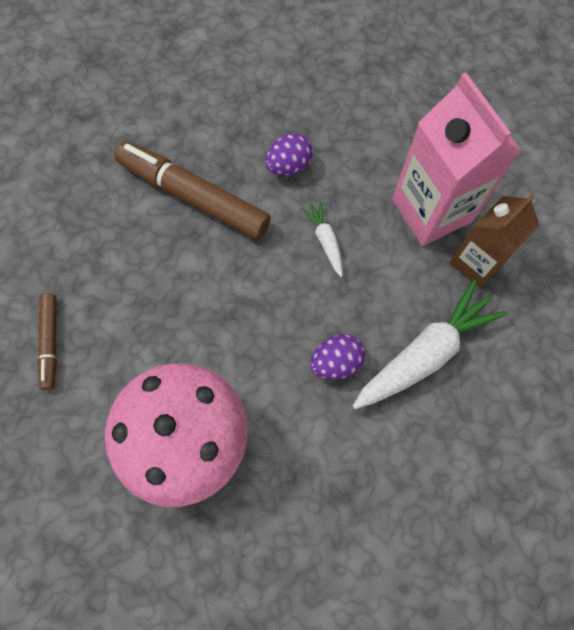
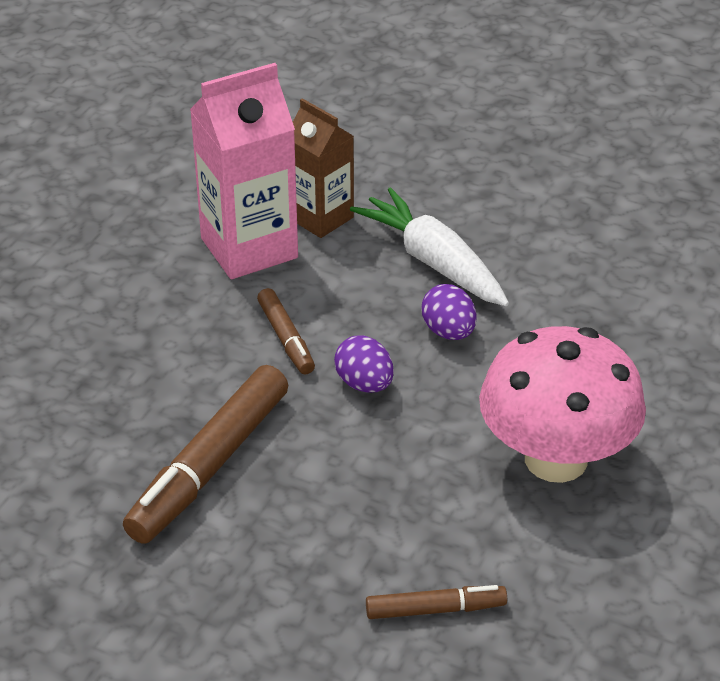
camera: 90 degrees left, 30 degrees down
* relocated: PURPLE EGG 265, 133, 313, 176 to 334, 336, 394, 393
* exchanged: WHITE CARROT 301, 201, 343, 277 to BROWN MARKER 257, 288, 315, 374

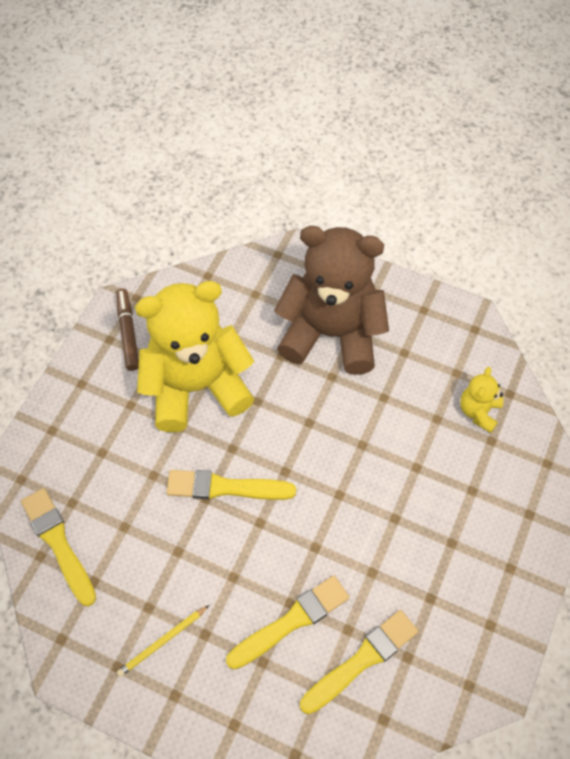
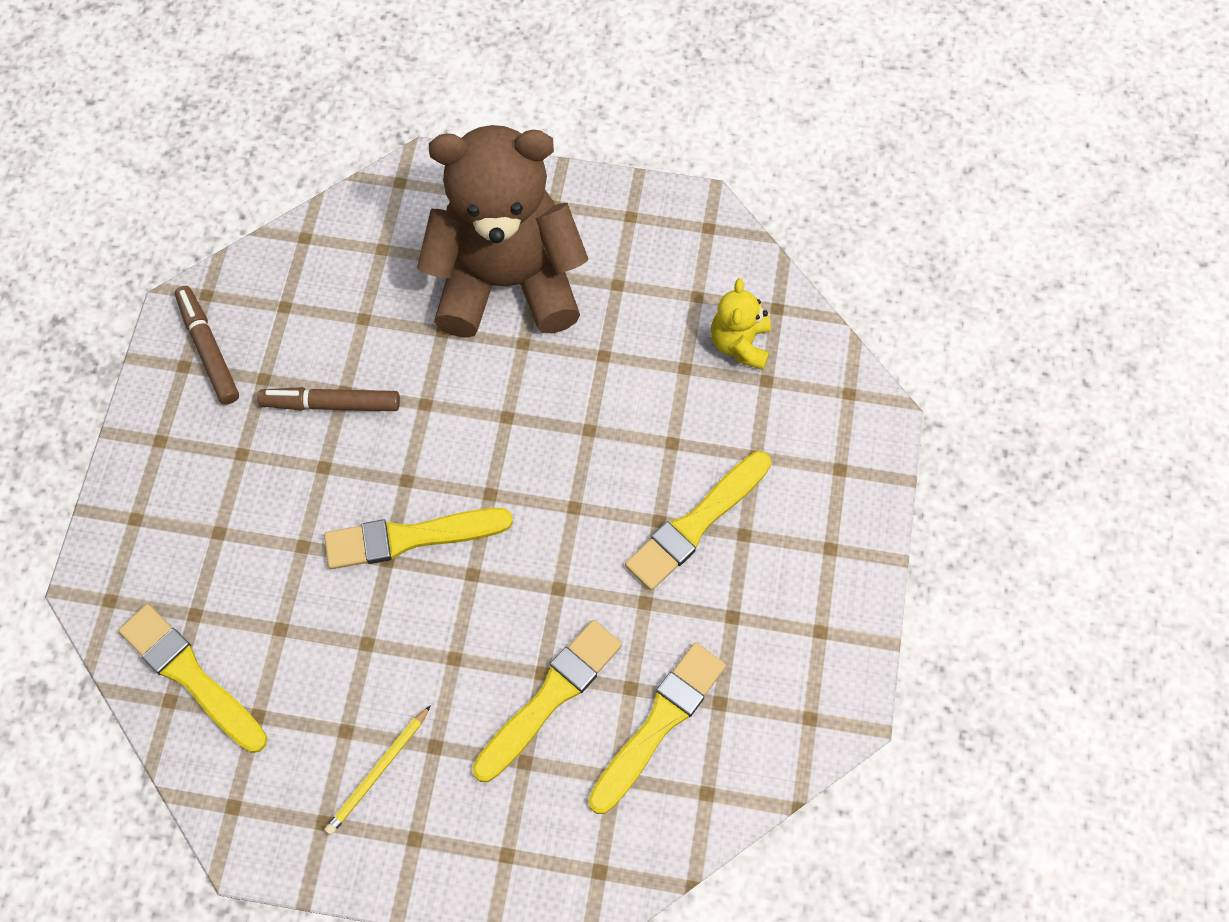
camera: 15 degrees left, 5 degrees up
* exchanged: YELLOW TEDDY BEAR 135, 281, 254, 432 to BROWN MARKER 258, 387, 400, 411
* appeared: YELLOW BRUSH 625, 451, 771, 590

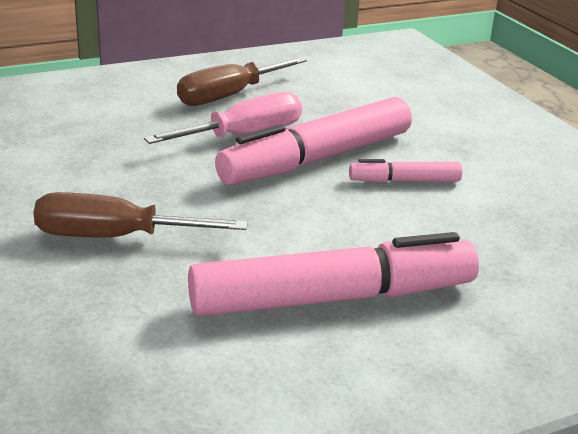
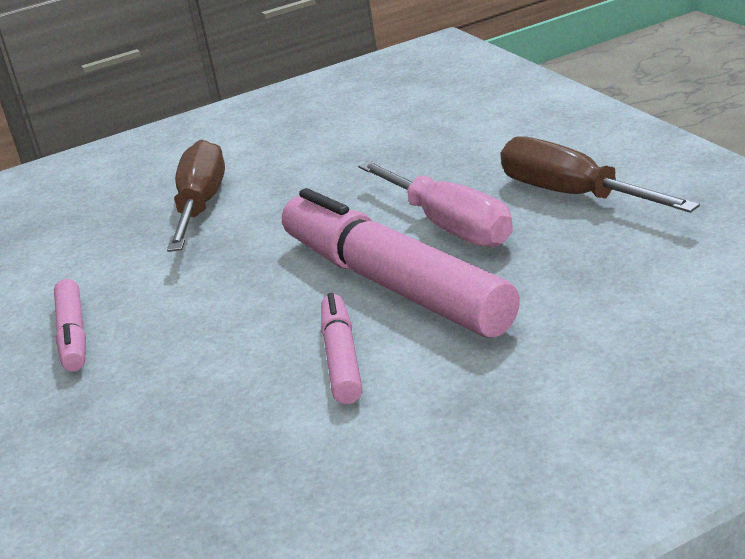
camera: 95 degrees right, 0 degrees up
* size: PINK MARKER 188, 232, 479, 316 = 54, 279, 86, 371 x0.48

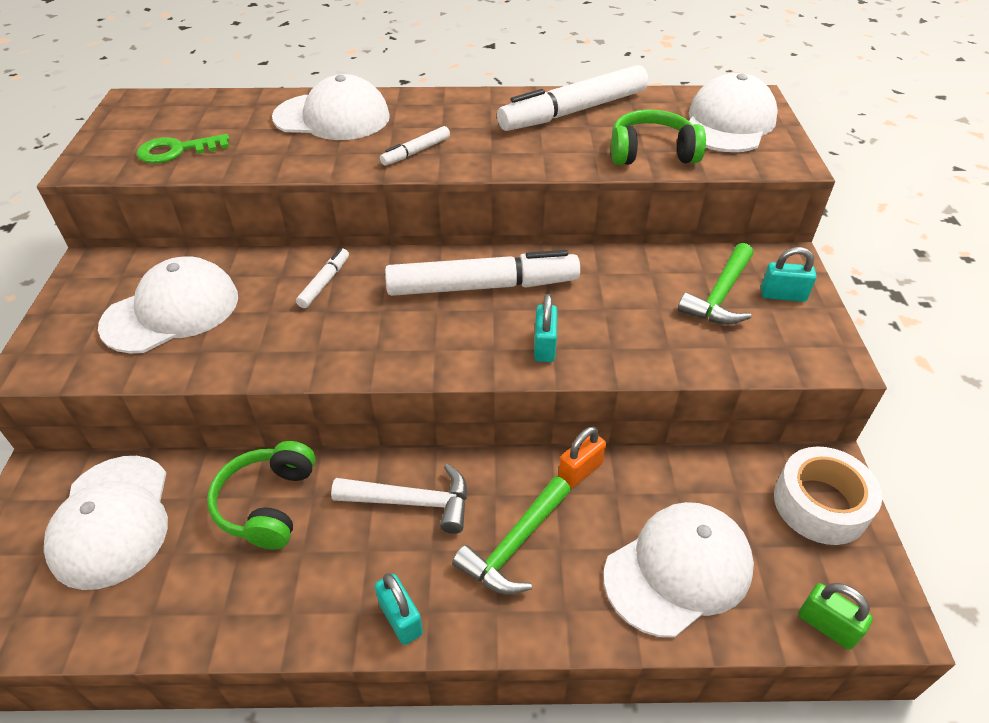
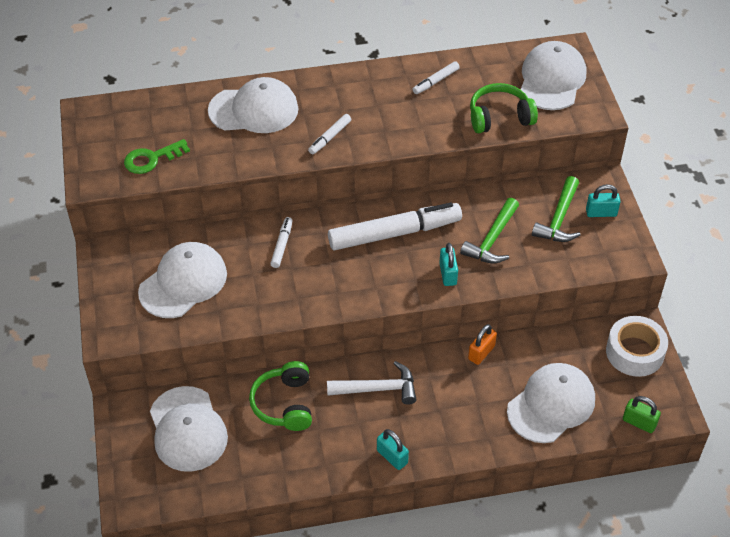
camera: 10 degrees left, 5 degrees up
* relocated: GREEN HAMMER 452, 476, 571, 595 to 460, 198, 519, 264
* size: WHITE MARKER 497, 65, 648, 131 = 413, 61, 460, 94 x0.45

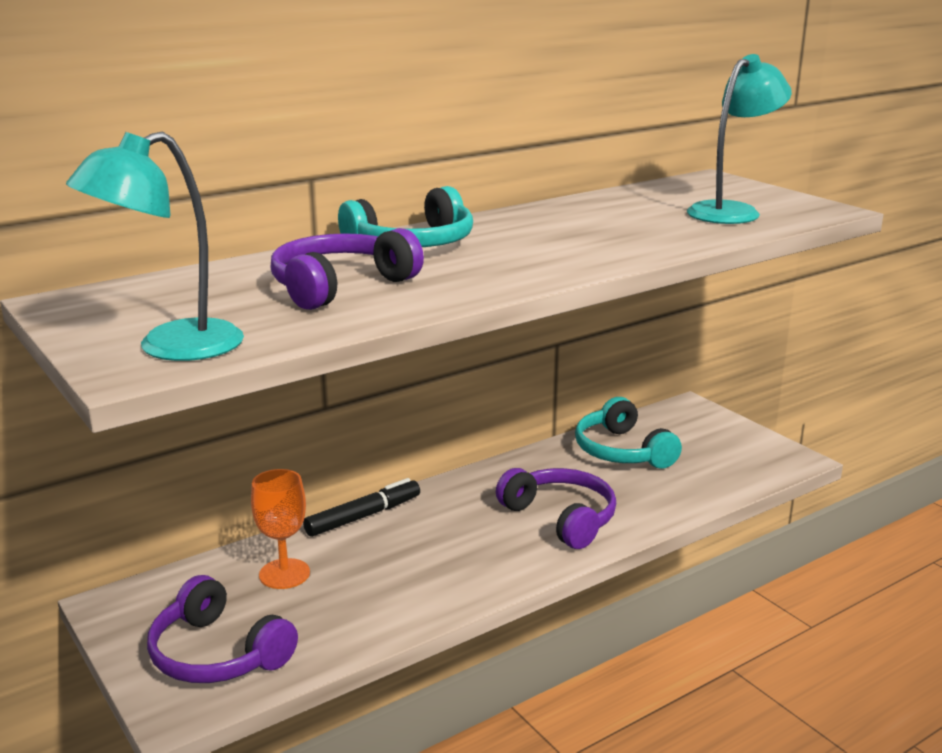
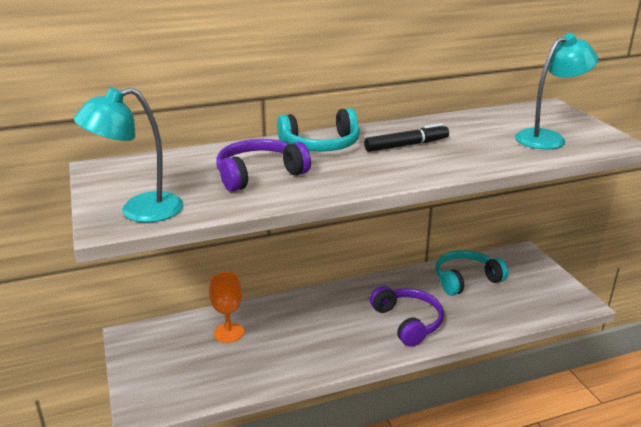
camera: 15 degrees right, 5 degrees up
* missing: PURPLE HEADPHONES 147, 575, 298, 683
* relocated: BLACK MARKER 303, 478, 420, 537 to 364, 123, 449, 152
* spun: TURQUOISE HEADPHONES 575, 397, 682, 469 = 436, 250, 508, 296 75 degrees clockwise

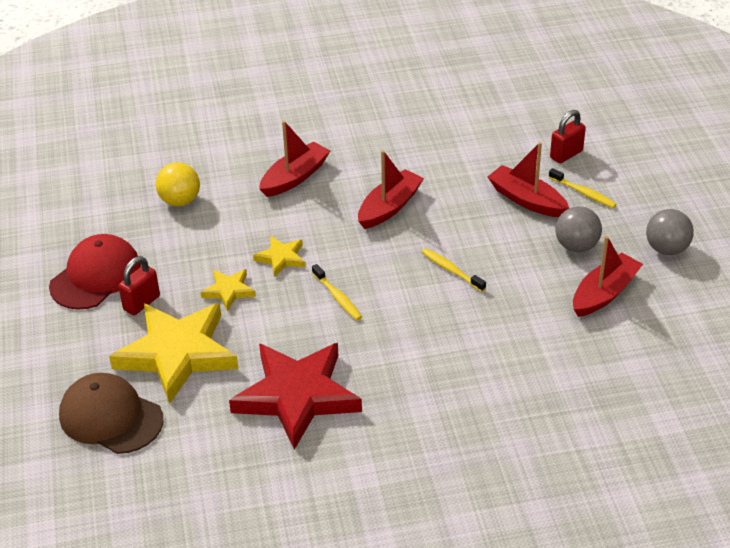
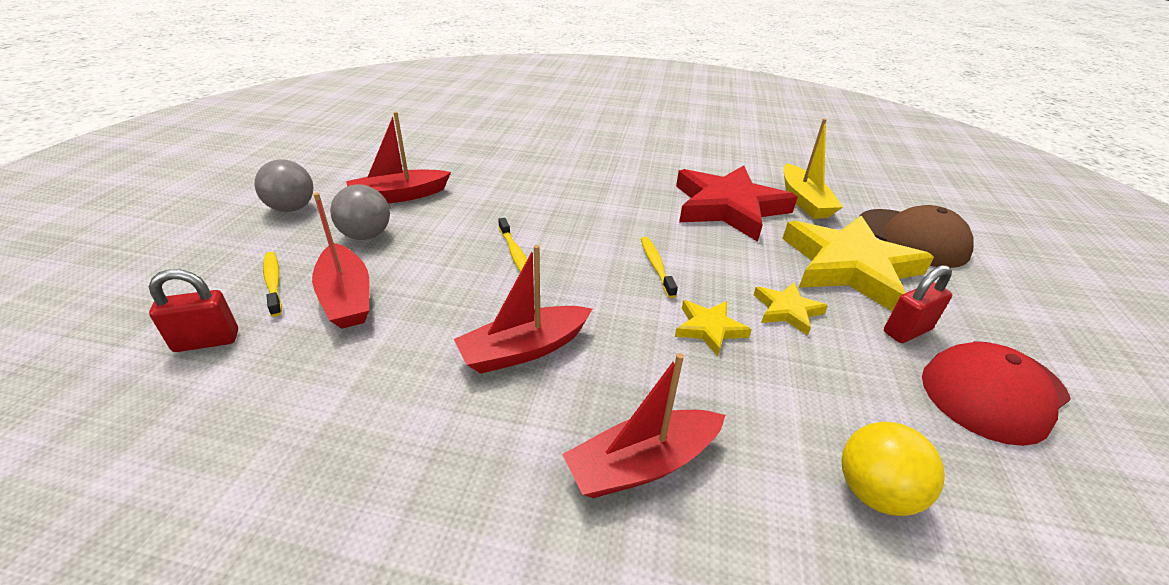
camera: 160 degrees left, 5 degrees down
* appeared: YELLOW BOAT 784, 119, 843, 219

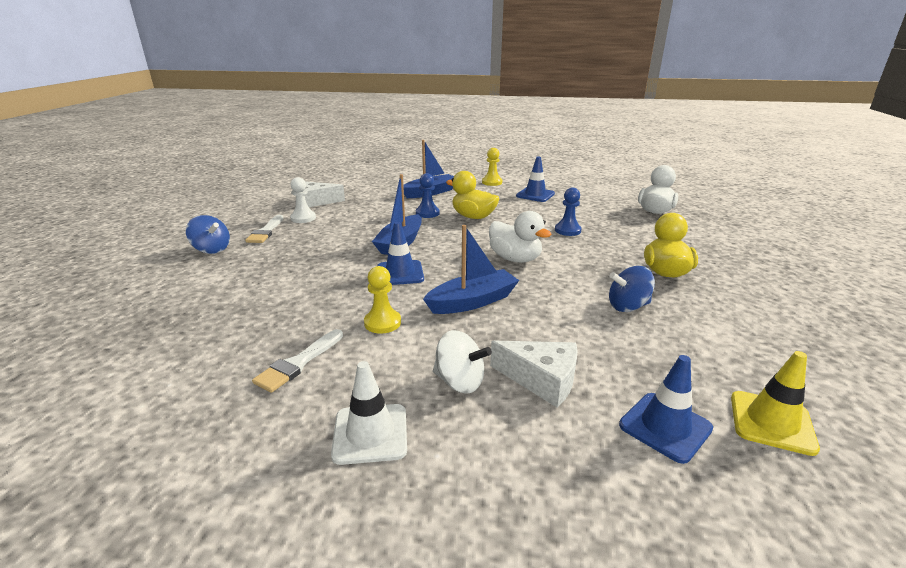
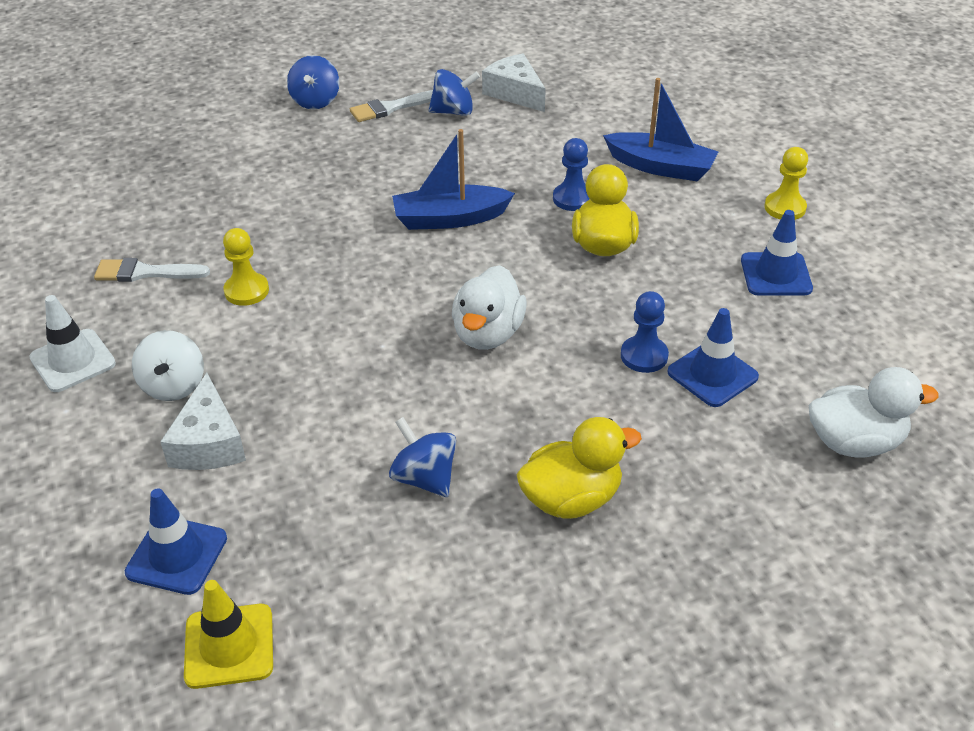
camera: 60 degrees right, 15 degrees up
* exchanged: WHITE PAWN 290, 177, 316, 223 to BLUE SPINNING TOP 428, 69, 480, 116
* relocated: BLUE TRAFFIC CONE 377, 222, 424, 285 to 667, 308, 759, 407
* missing: BLUE BOAT 423, 225, 519, 314

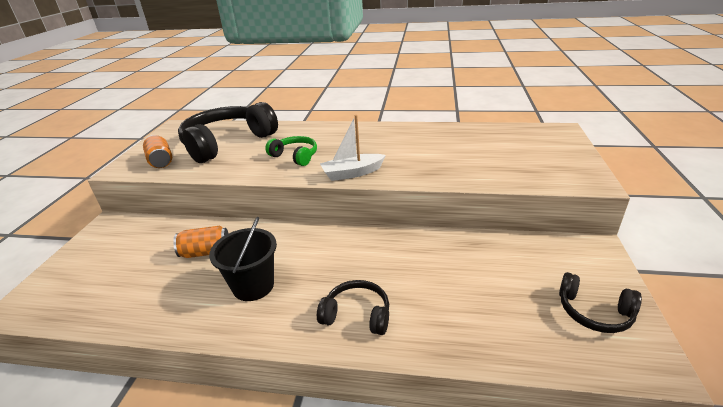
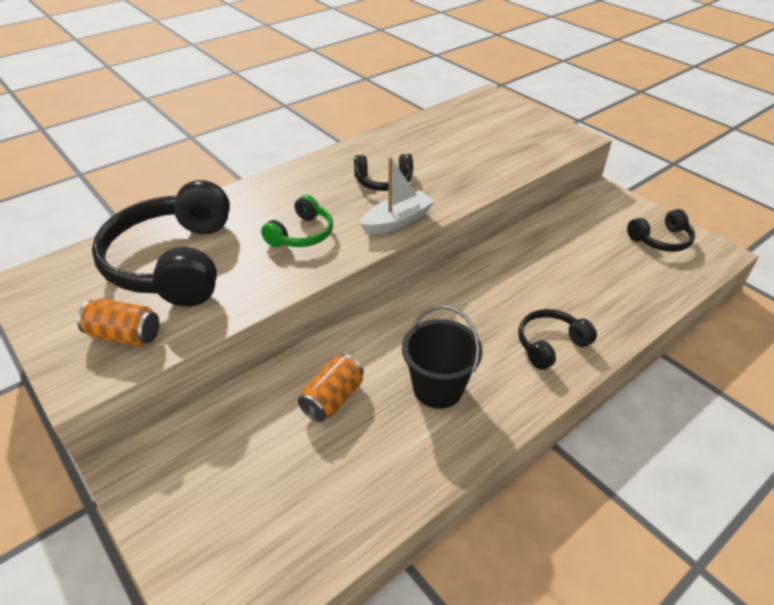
camera: 50 degrees left, 10 degrees up
* spun: GREEN HEADPHONES 265, 136, 317, 166 = 261, 195, 333, 247 135 degrees clockwise
* spun: WHITE BOAT 320, 115, 386, 181 = 360, 157, 435, 235 150 degrees counterclockwise
* appeared: BLACK HEADPHONES 354, 154, 413, 191

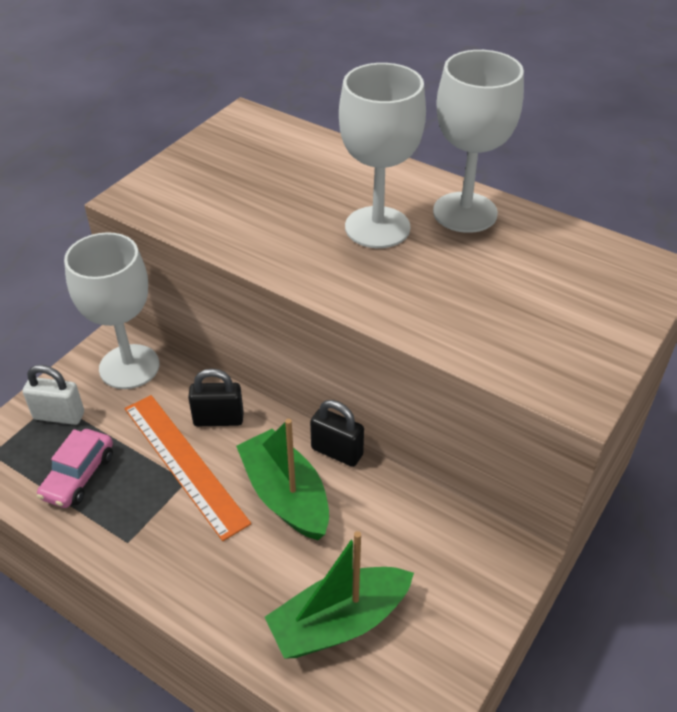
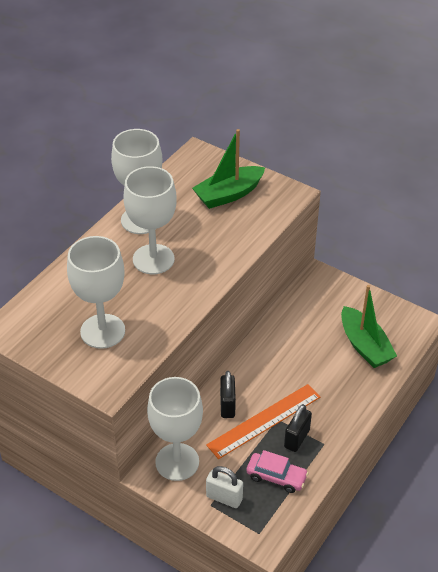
camera: 90 degrees left, 0 degrees up
* spun: WHITE PADLOCK 23, 365, 84, 425 = 206, 466, 243, 508 75 degrees counterclockwise
* relocated: GREEN BOAT 236, 419, 329, 540 to 192, 129, 265, 209
* relocated: BLACK PADLOCK 310, 400, 364, 467 to 284, 404, 312, 452
* appeared: WHITE GOBLET 67, 236, 125, 349

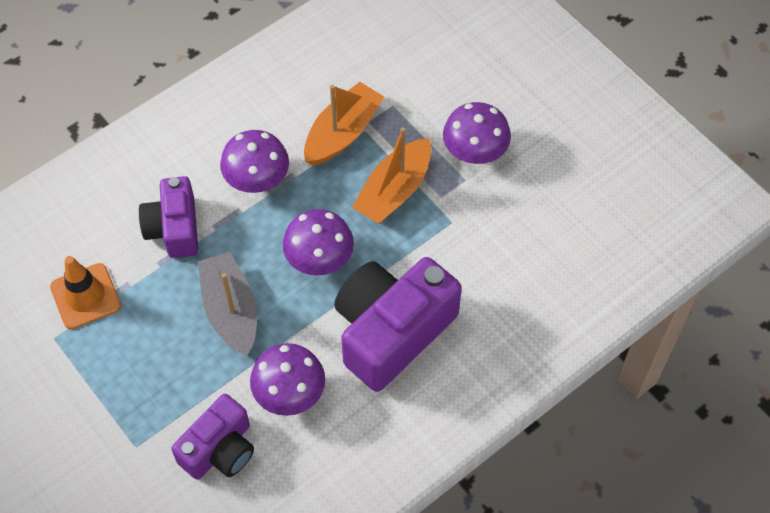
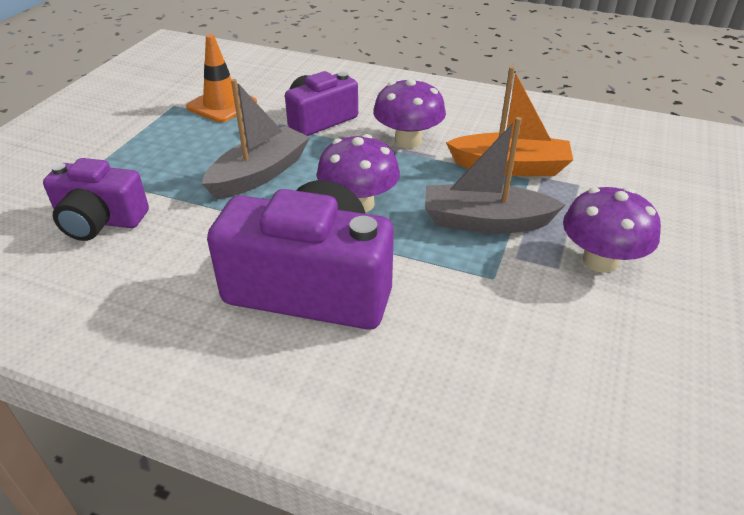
camera: 60 degrees right, 20 degrees down
* missing: PURPLE MUSHROOM 250, 343, 325, 416
* colour: ORANGE BOAT 352, 127, 431, 224 to GREY BOAT 425, 117, 566, 233

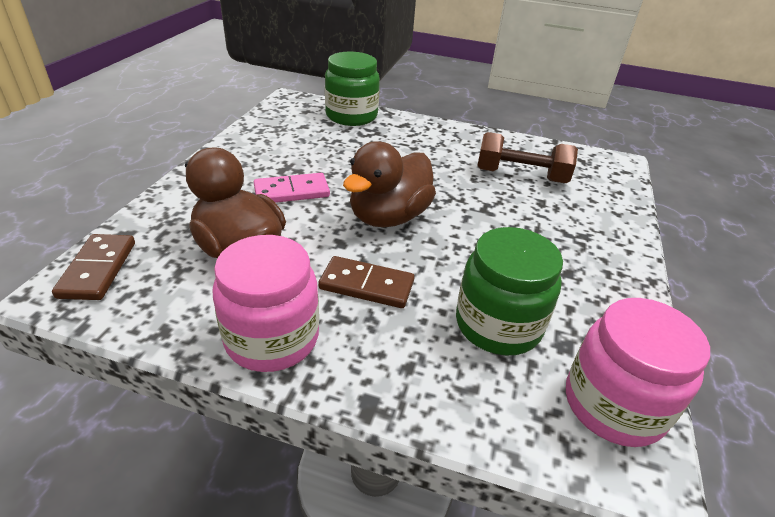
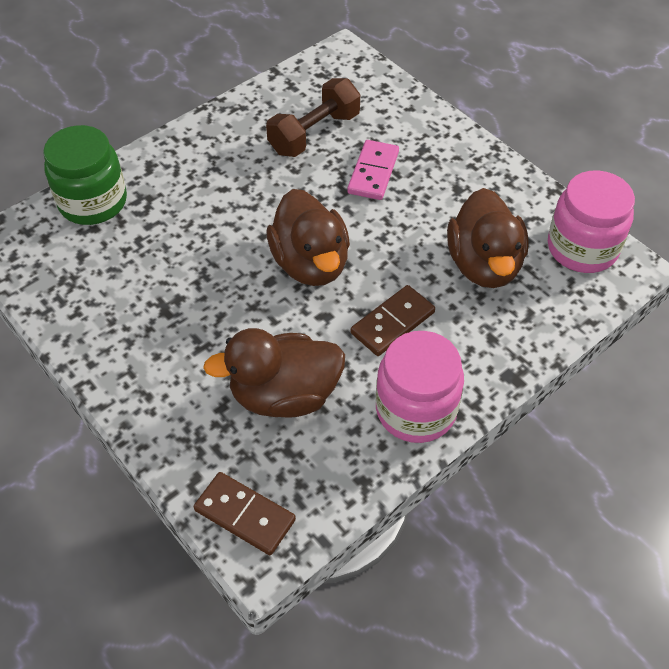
camera: 55 degrees left, 15 degrees up
* relocated: PINK DOMINO 254, 173, 330, 203 to 347, 140, 399, 200
* exchanged: GREEN JAR 456, 227, 563, 356 to BROWN DUCK 447, 188, 529, 288

